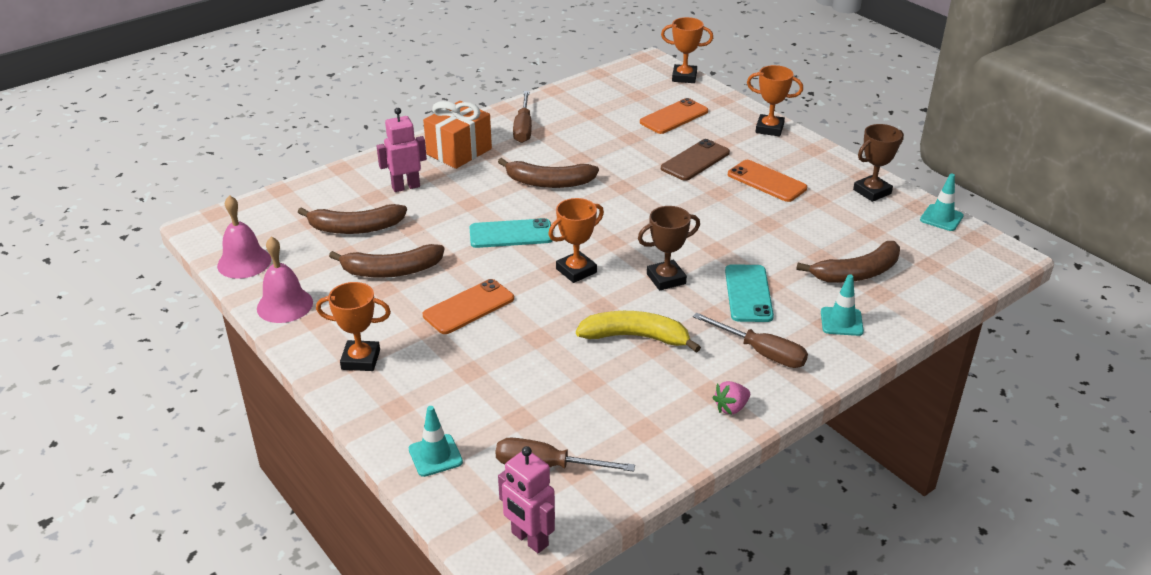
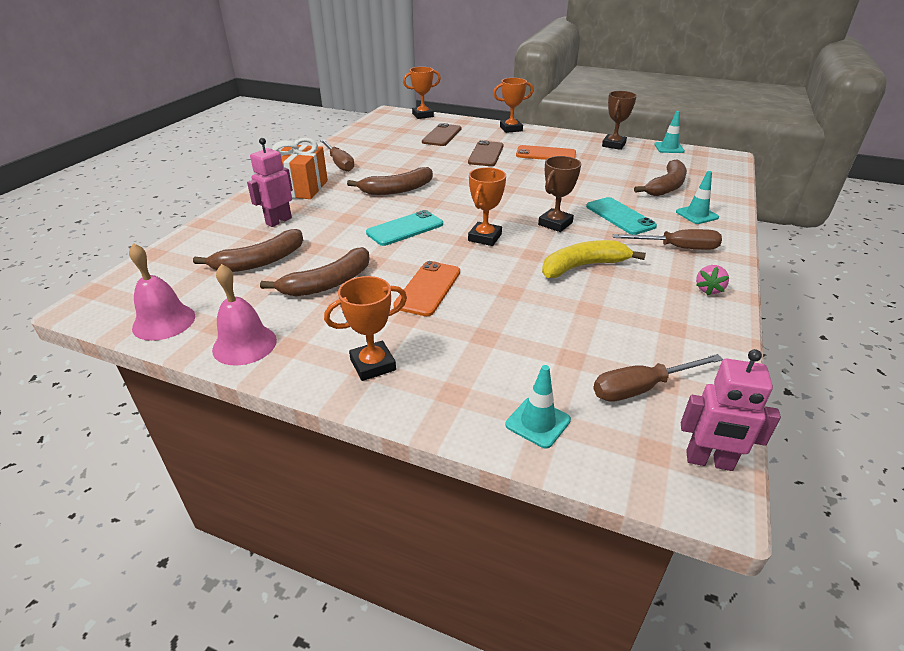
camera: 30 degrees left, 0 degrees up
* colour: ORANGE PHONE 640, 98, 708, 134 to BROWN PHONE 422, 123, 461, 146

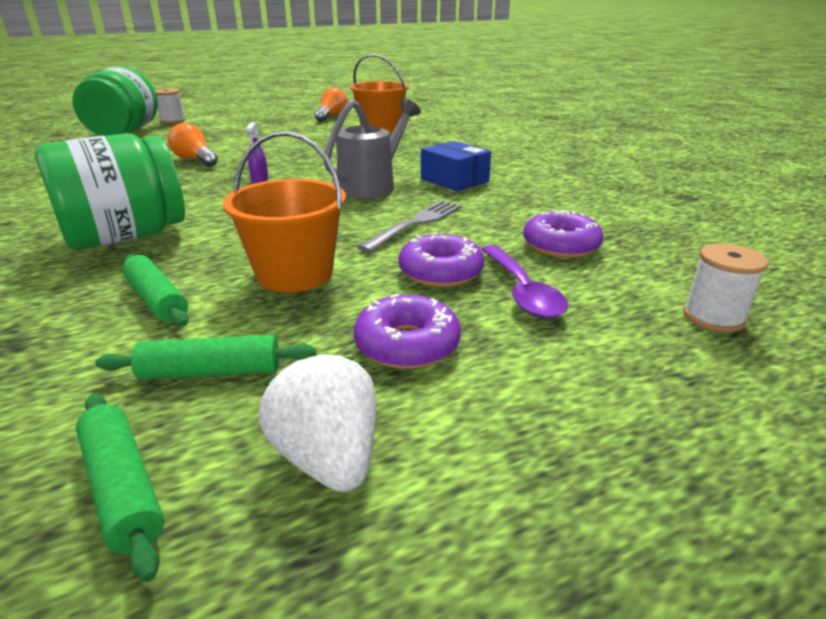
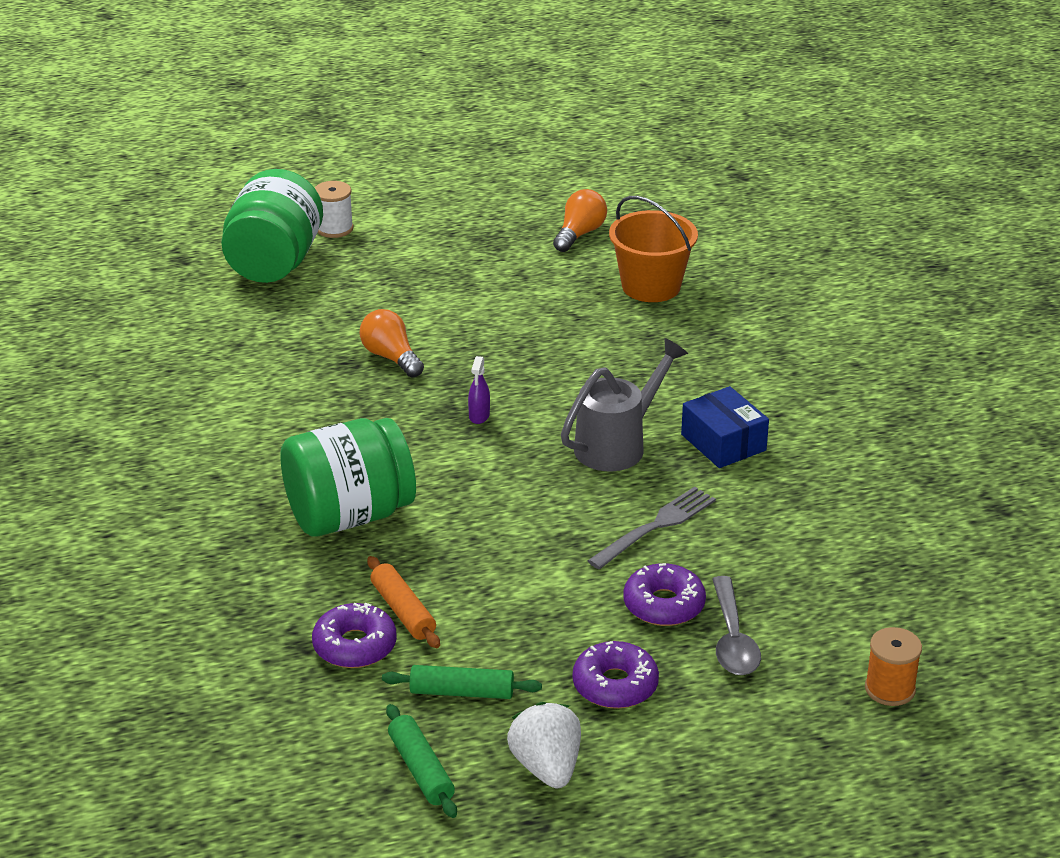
camera: 10 degrees right, 5 degrees up
* colour: GREEN ROLLING PIN 122, 254, 189, 326 to ORANGE ROLLING PIN 367, 556, 440, 648
* missing: ORANGE BUCKET 223, 131, 346, 293
* colour: PURPLE SPOON 481, 245, 568, 319 to GREY SPOON 712, 576, 761, 675
* relocated: PURPLE DONUT 523, 210, 604, 258 to 312, 603, 397, 668
* colour: WHITE SPOOL 683, 243, 768, 332 to ORANGE SPOOL 865, 627, 922, 706

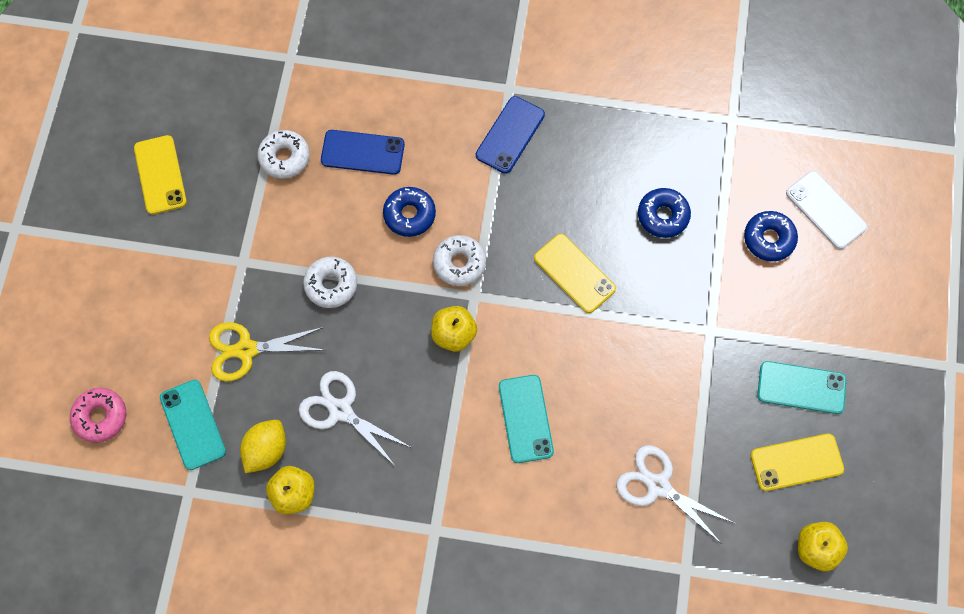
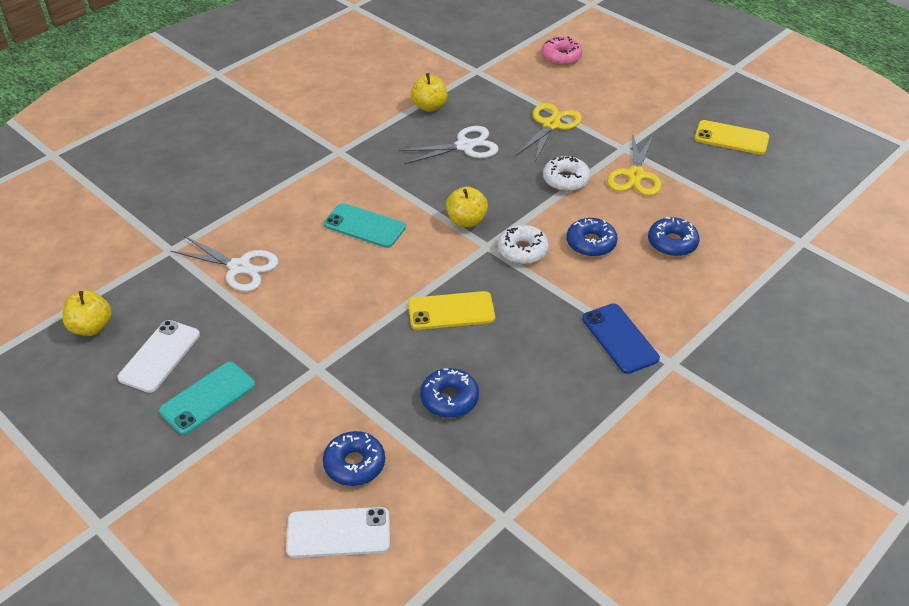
camera: 125 degrees right, 25 degrees down
* missing: TURQUOISE PHONE 160, 380, 226, 470
* missing: YELLOW LEMON 240, 420, 286, 473
* missing: WHITE DONUT 257, 130, 310, 179
* exchanged: BLUE PHONE 321, 130, 405, 175 to BLUE DONUT 648, 217, 700, 256
* spun: WHITE SCISSORS 616, 445, 734, 544 = 171, 236, 279, 292 45 degrees clockwise
* colour: YELLOW PHONE 750, 434, 844, 491 to WHITE PHONE 117, 320, 200, 393
* appeared: YELLOW SCISSORS 607, 135, 661, 196

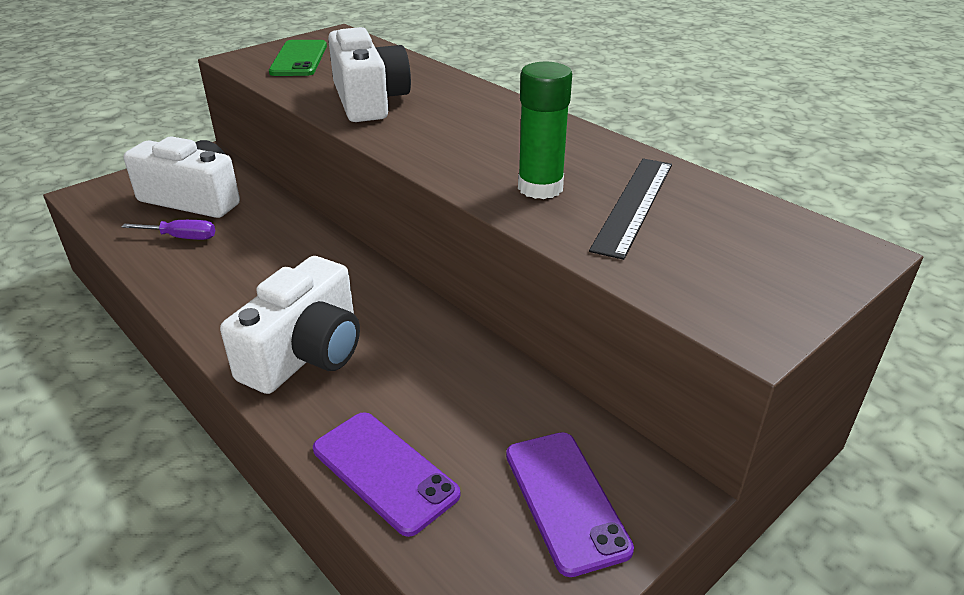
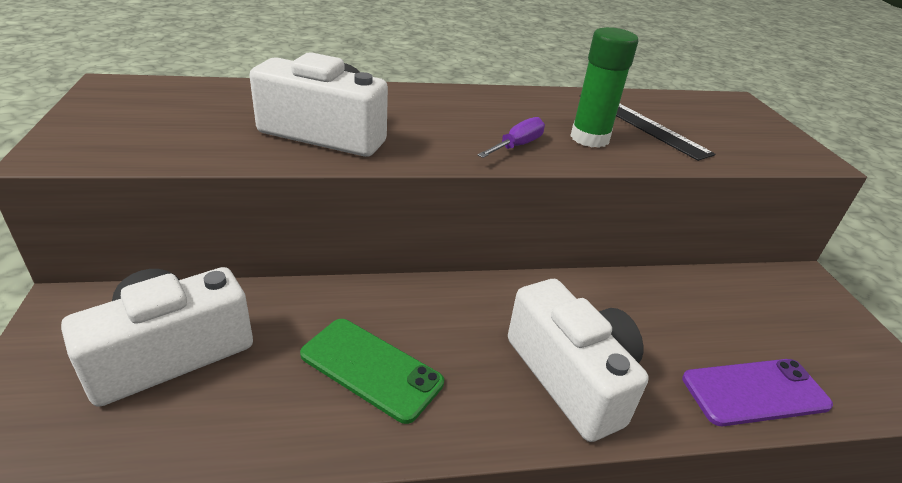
camera: 60 degrees left, 0 degrees up
* relocated: PURPLE SCREWDRIVER 122, 220, 215, 240 to 477, 117, 545, 158
* relocated: GREEN PHONE 269, 40, 327, 76 to 300, 319, 444, 424
* missing: PURPLE PHONE 506, 432, 634, 577

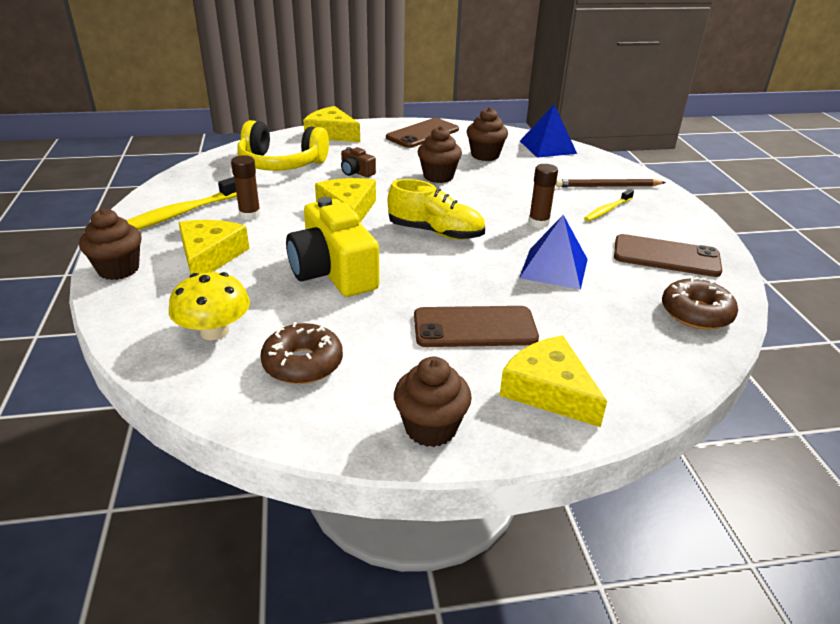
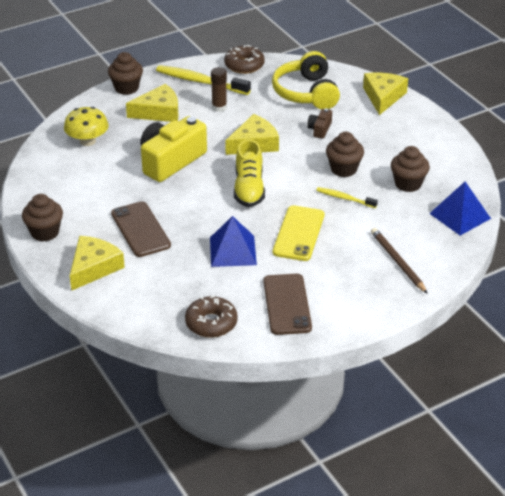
camera: 70 degrees right, 5 degrees up
* relocated: BROWN DONUT 260, 322, 343, 384 to 224, 45, 265, 74
* missing: BROWN PHONE 386, 118, 459, 148
* exchanged: BROWN GLUE STICK 528, 164, 558, 228 to YELLOW PHONE 273, 205, 325, 261
* relocated: YELLOW TOOTHBRUSH 584, 189, 634, 221 to 316, 187, 378, 208

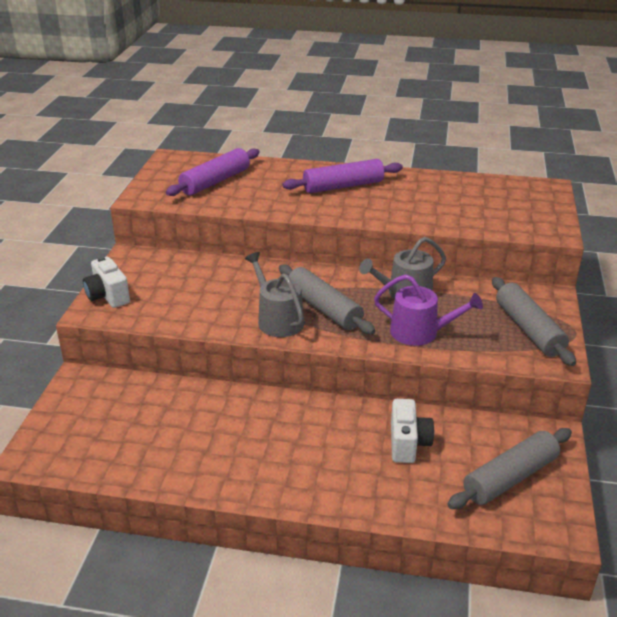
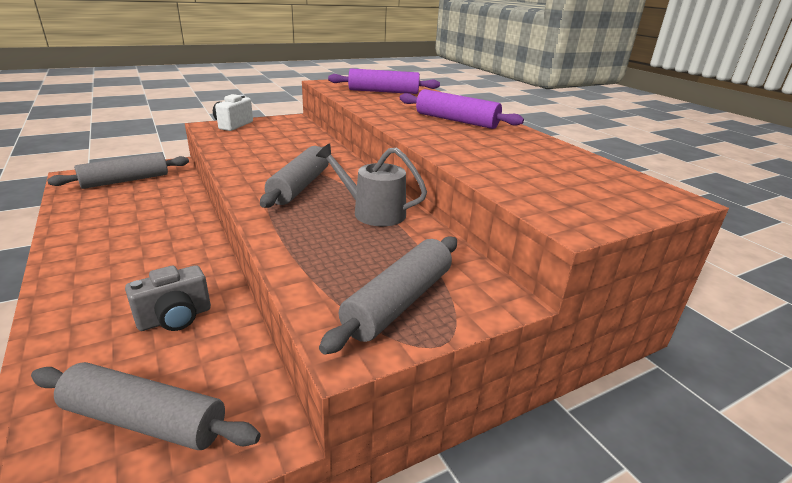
camera: 50 degrees right, 5 degrees down
* missing: GREY WATERING CAN 245, 252, 304, 337
* missing: PURPLE WATERING CAN 374, 274, 483, 346
* colour: WHITE CAMERA 391, 399, 434, 463 to GREY CAMERA 125, 265, 211, 331
* appeared: GREY ROLLING PIN 47, 153, 189, 189

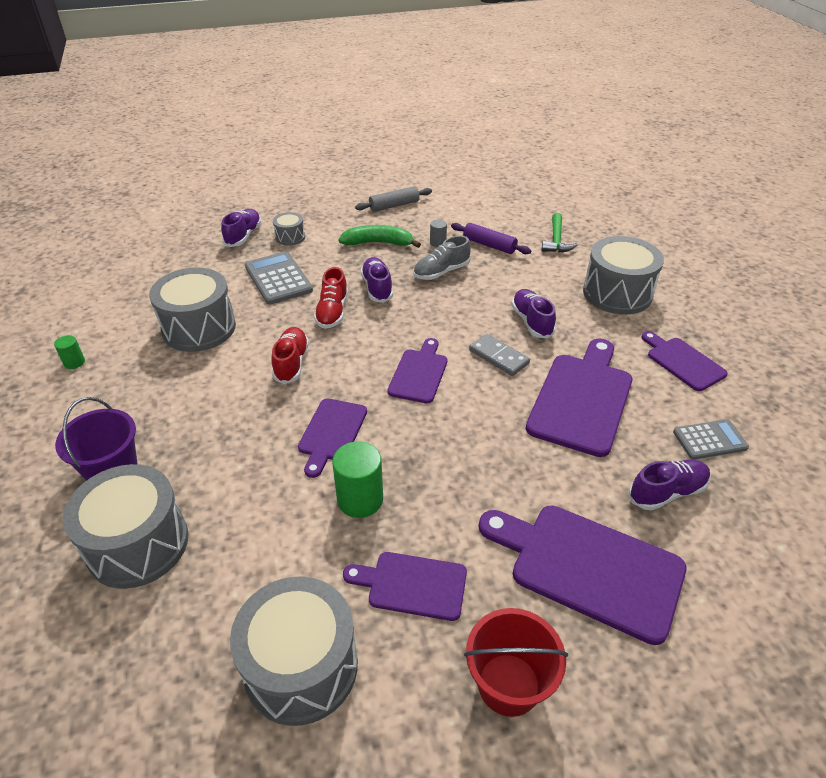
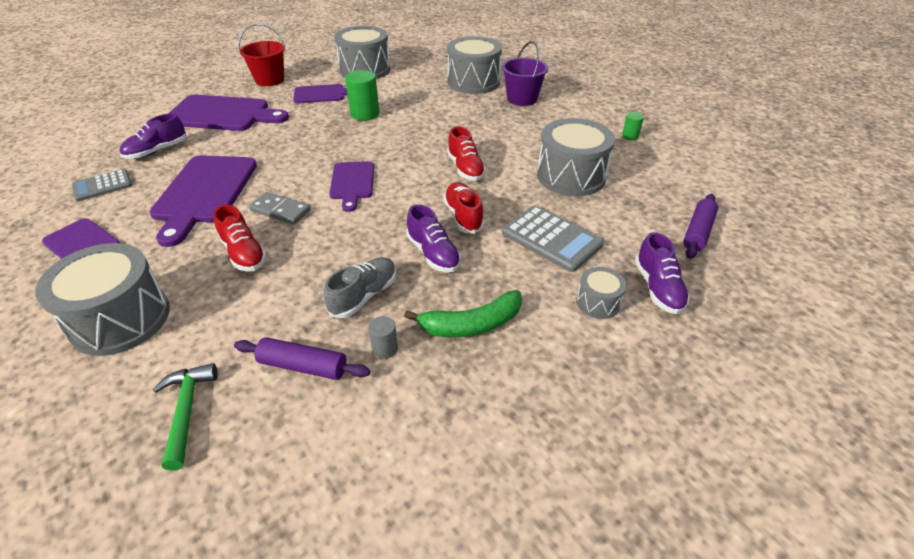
camera: 160 degrees right, 0 degrees up
* missing: PURPLE CUTTING BOARD 298, 398, 367, 478
* missing: GREY ROLLING PIN 355, 186, 432, 212
* colour: PURPLE SHOE 511, 289, 556, 339 to RED SHOE 214, 205, 267, 272
* appeared: PURPLE ROLLING PIN 683, 194, 718, 259

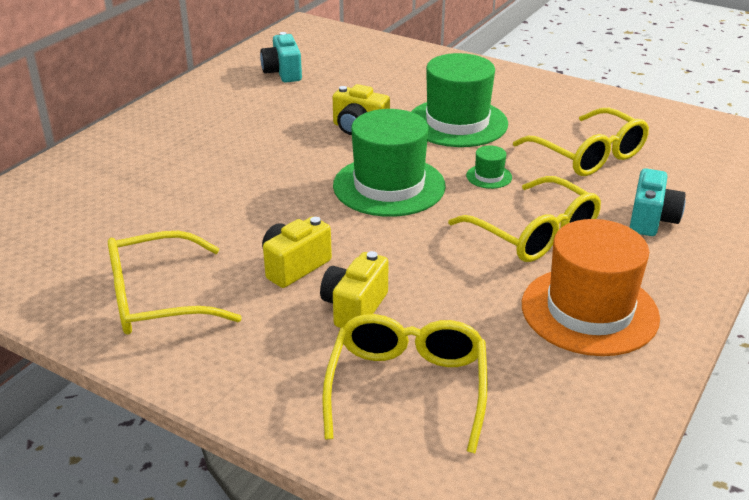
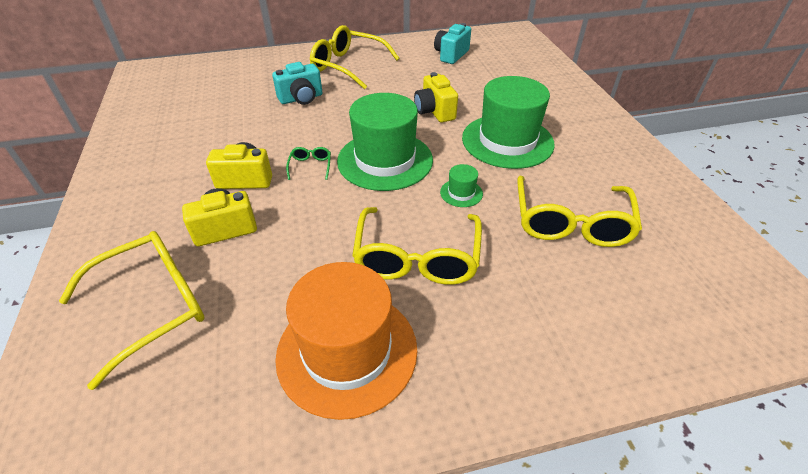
camera: 45 degrees right, 10 degrees up
* relocated: YELLOW GLASSES 108, 231, 242, 335 to 310, 25, 399, 89
* relocated: TURQUOISE CAMERA 629, 168, 686, 236 to 272, 62, 323, 105
* appeared: GREEN GLASSES 286, 147, 331, 180

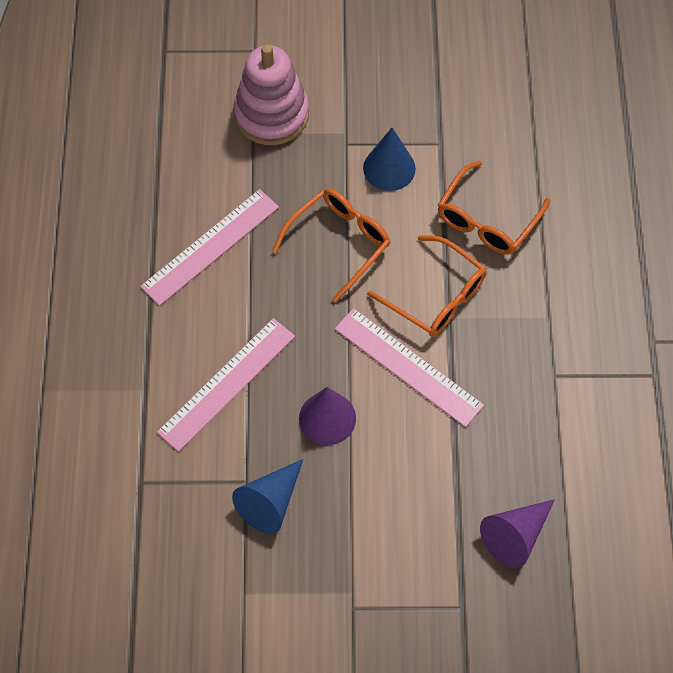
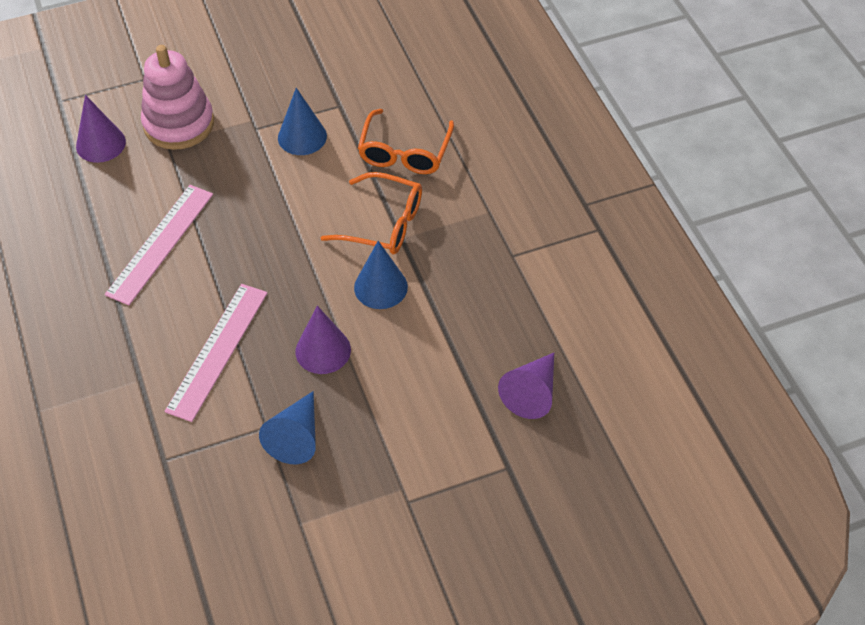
camera: 20 degrees left, 10 degrees down
* missing: ORANGE GLASSES 272, 188, 390, 303
* exchanged: PINK RULER 335, 308, 484, 427 to BLUE CONE 354, 241, 408, 309
* appeared: PURPLE CONE 76, 95, 126, 163

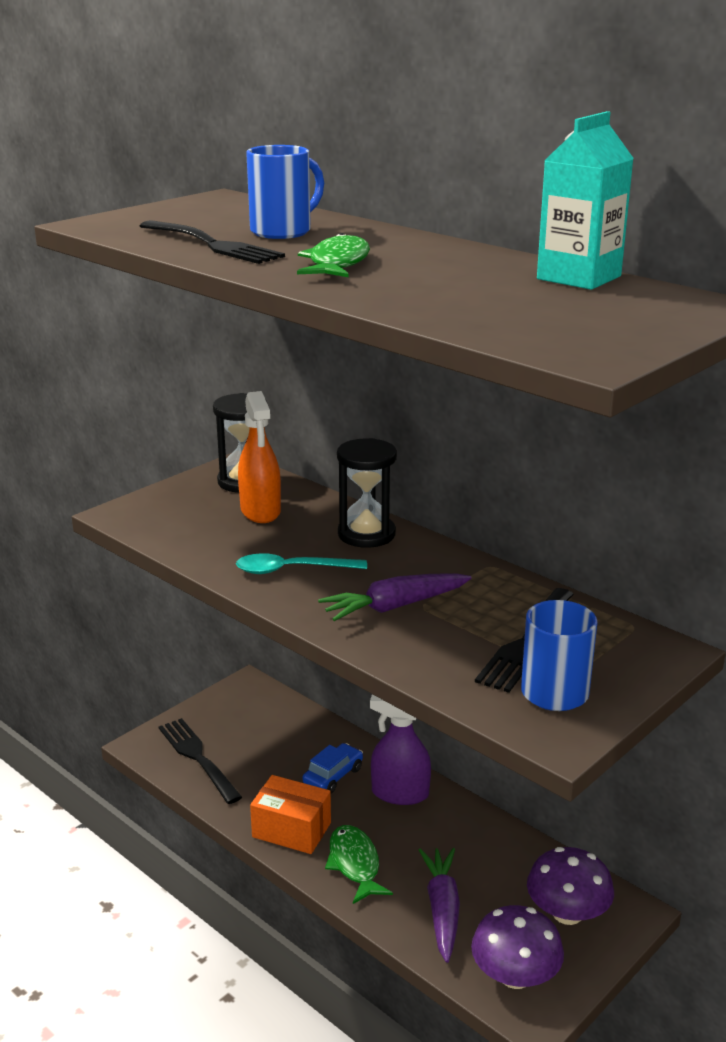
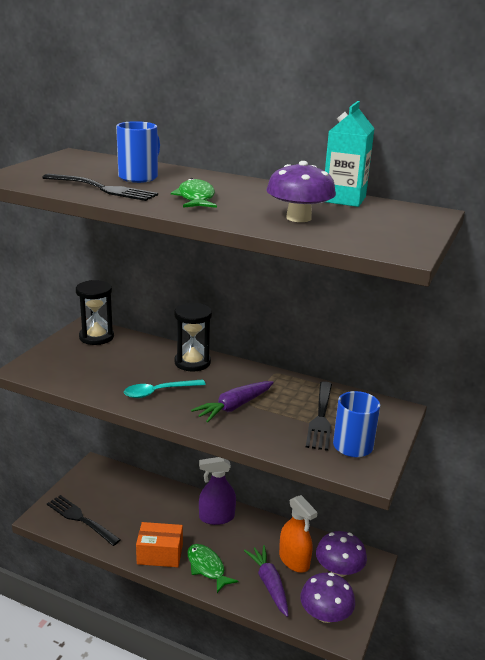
camera: 20 degrees left, 0 degrees up
* relocated: ORANGE SPRAY BOTTLE 238, 391, 281, 523 to 279, 495, 318, 573
* missing: BLUE CAR 302, 743, 363, 794
* appeared: PURPLE MUSHROOM 266, 161, 336, 222

